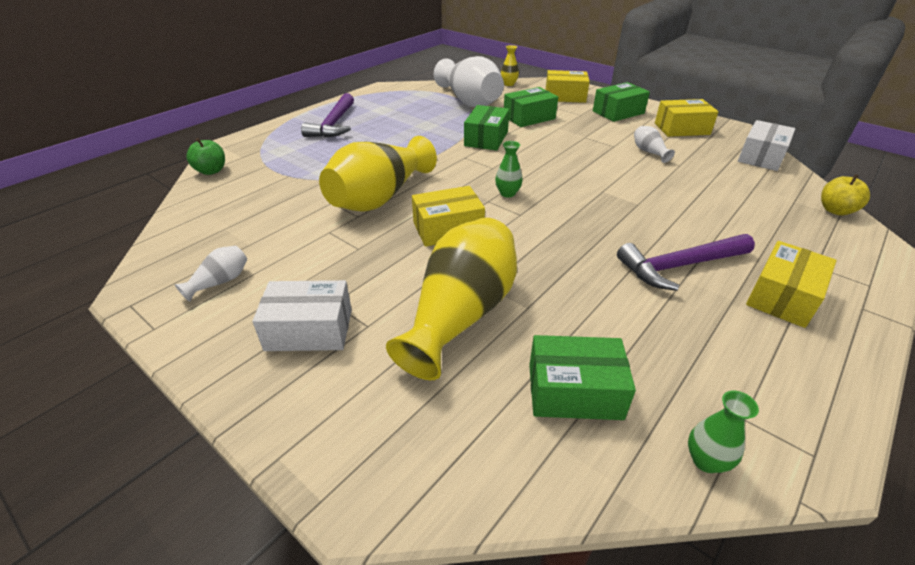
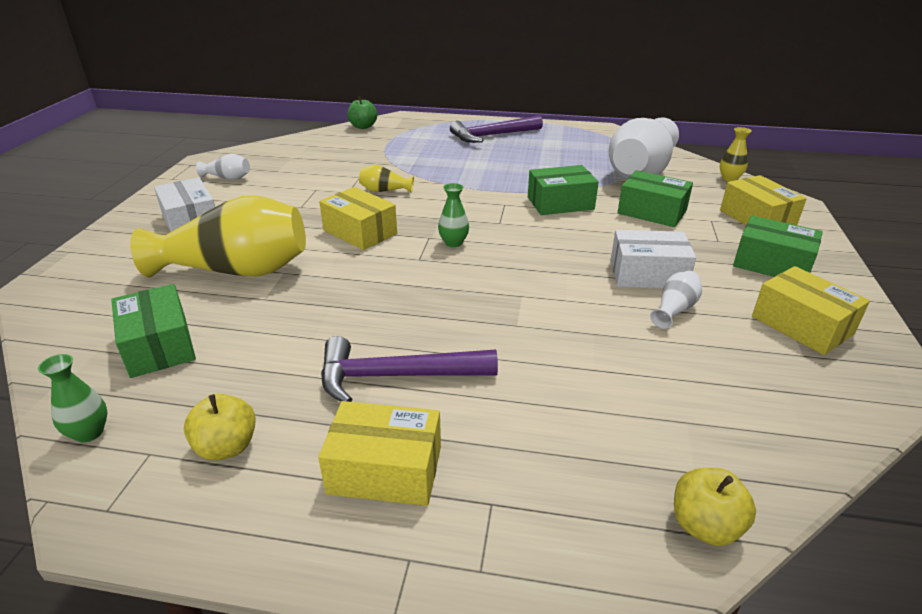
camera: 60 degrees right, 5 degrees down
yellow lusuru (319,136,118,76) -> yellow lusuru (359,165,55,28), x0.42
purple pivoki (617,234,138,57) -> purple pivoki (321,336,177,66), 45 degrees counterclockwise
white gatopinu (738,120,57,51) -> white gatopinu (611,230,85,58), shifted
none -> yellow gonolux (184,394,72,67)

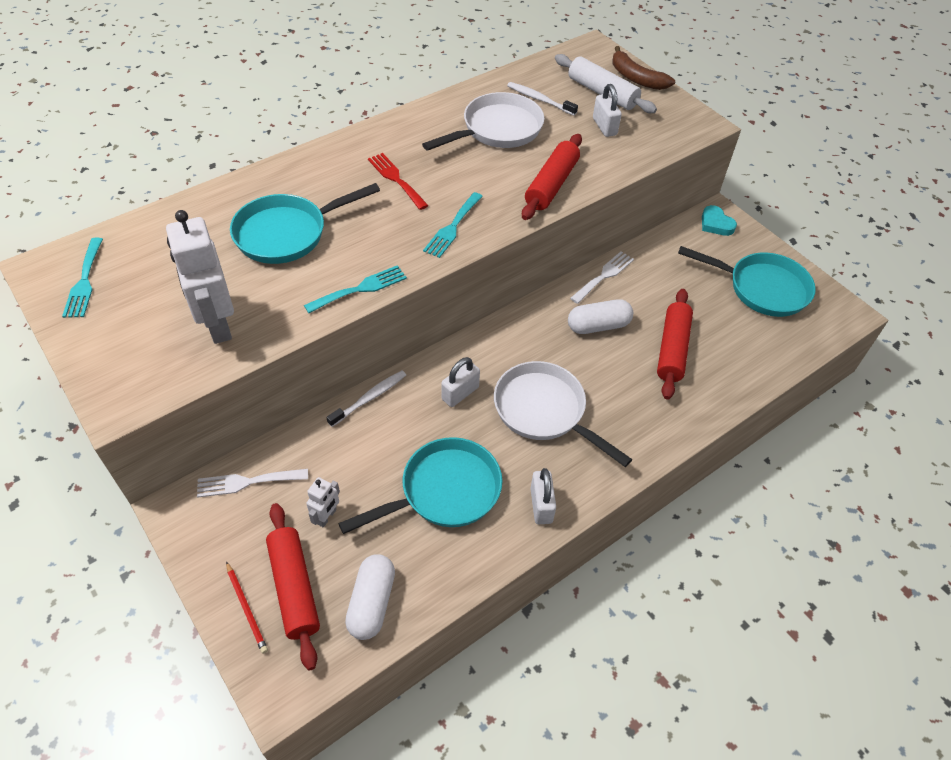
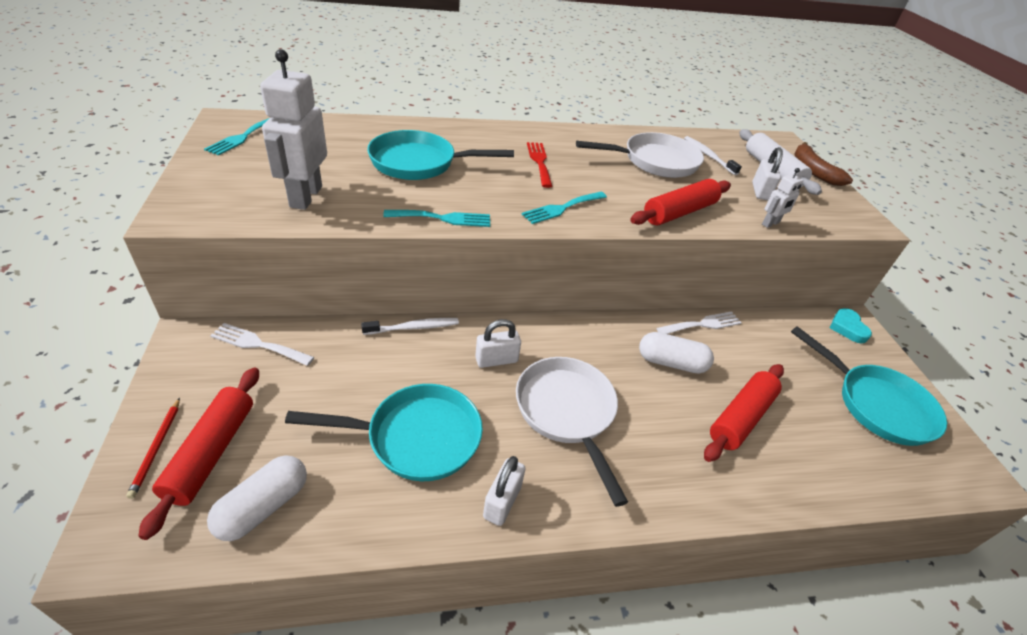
camera: 25 degrees right, 10 degrees down
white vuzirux (306,477,34,51) -> white vuzirux (762,168,41,60), shifted

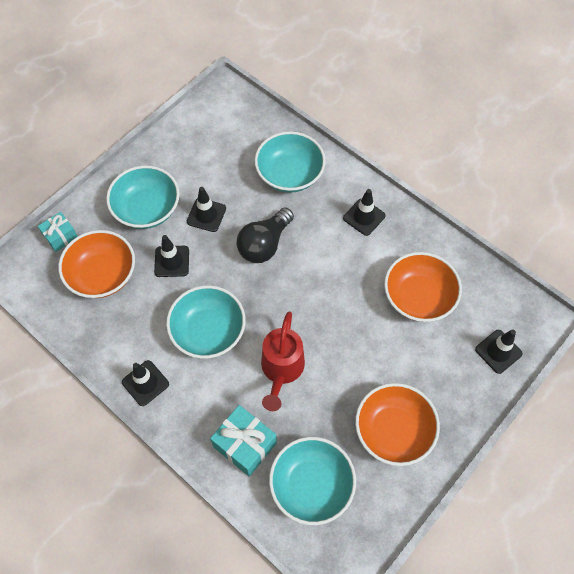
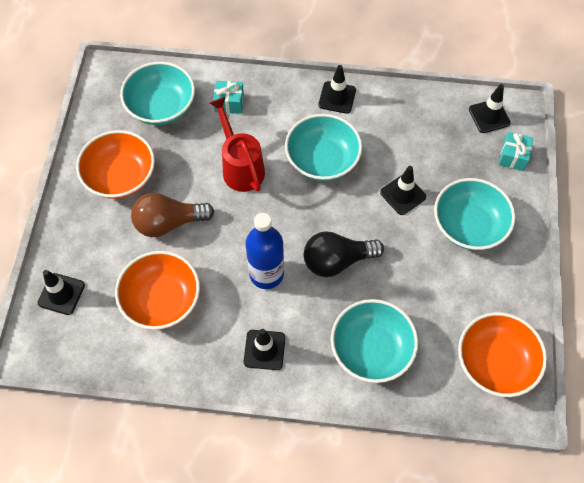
camera: 145 degrees right, 0 degrees up
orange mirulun (58,230,77,68) -> orange mirulun (458,312,89,85), shifted
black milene (187,187,39,45) -> black milene (469,84,42,49), shifted
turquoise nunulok (210,405,67,72) -> turquoise nunulok (213,81,31,33), x0.64
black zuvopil (237,208,57,55) -> black zuvopil (304,231,80,46), 105 degrees counterclockwise
none -> brown zuvopil (131,193,84,44)
none -> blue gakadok (245,213,39,76)

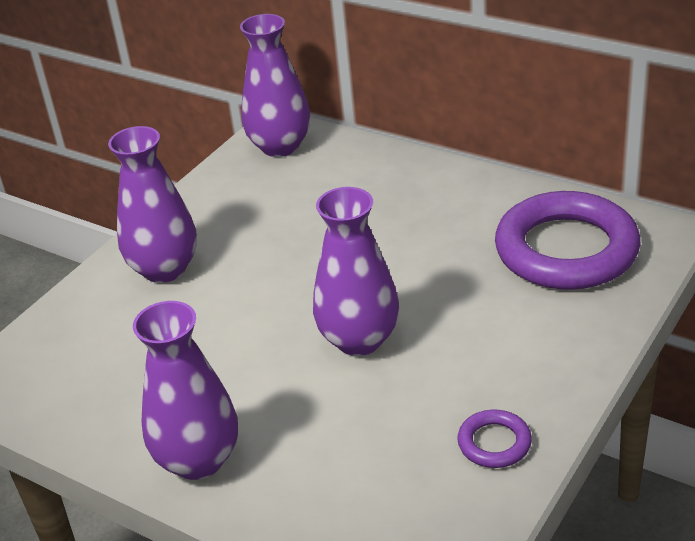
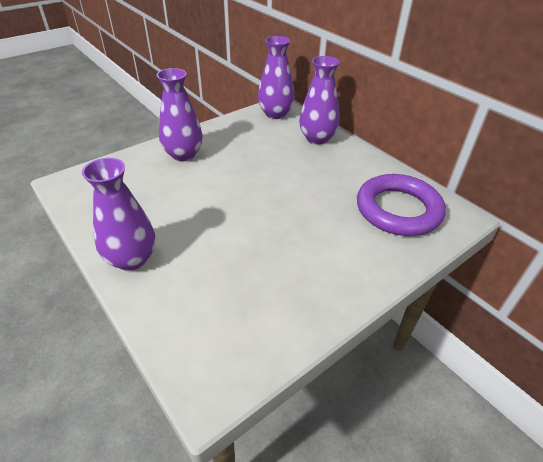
camera: 15 degrees right, 5 degrees up
purple lusuru (313,187,86,169) -> purple lusuru (299,56,41,89), shifted
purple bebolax (457,410,75,58) -> none

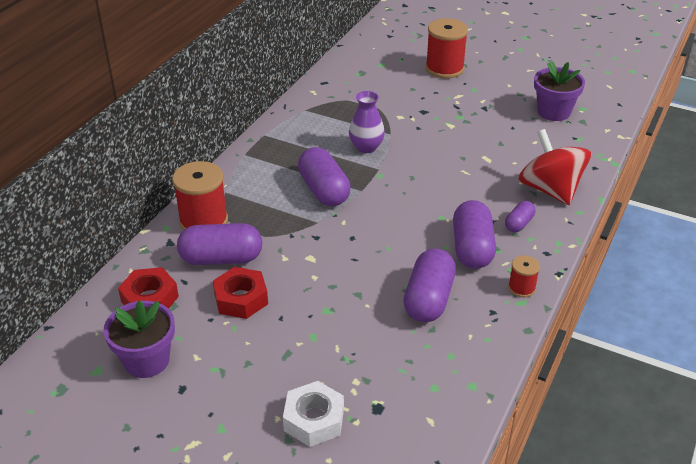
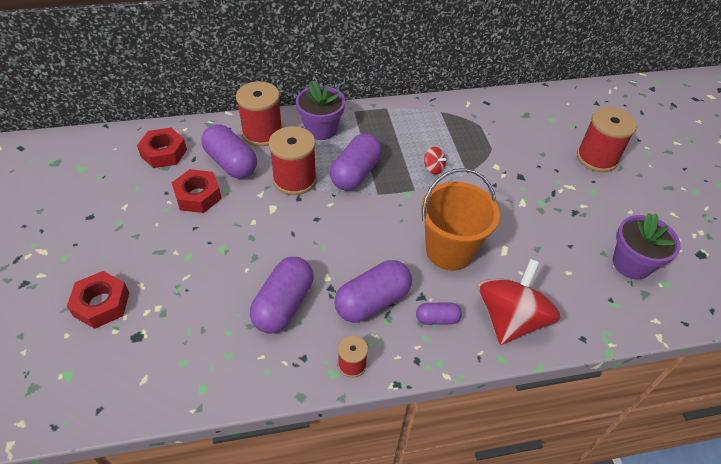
camera: 50 degrees right, 10 degrees up
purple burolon (103,300,72,78) -> purple burolon (296,81,49,59), shifted
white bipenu (283,381,61,66) -> red bipenu (67,271,62,58)
purple lusuru (349,91,36,62) -> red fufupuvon (424,147,22,28)
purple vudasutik (404,248,52,74) -> purple vudasutik (250,257,63,77), 45 degrees counterclockwise
none -> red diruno (268,126,49,69)
none -> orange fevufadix (421,168,79,103)

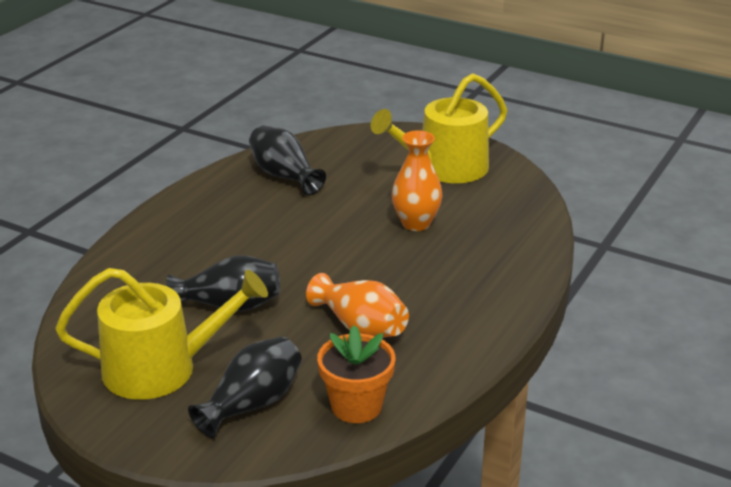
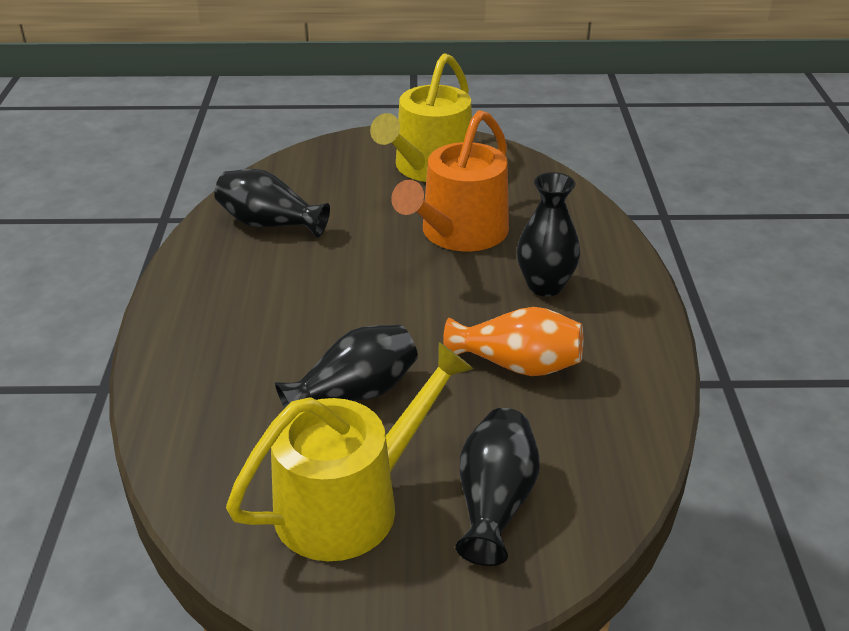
camera: 30 degrees left, 5 degrees up
orange burolon (317,325,78,98) -> none
orange lusuru (392,130,50,101) -> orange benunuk (391,110,118,141)
none -> black lusuru (517,172,63,125)

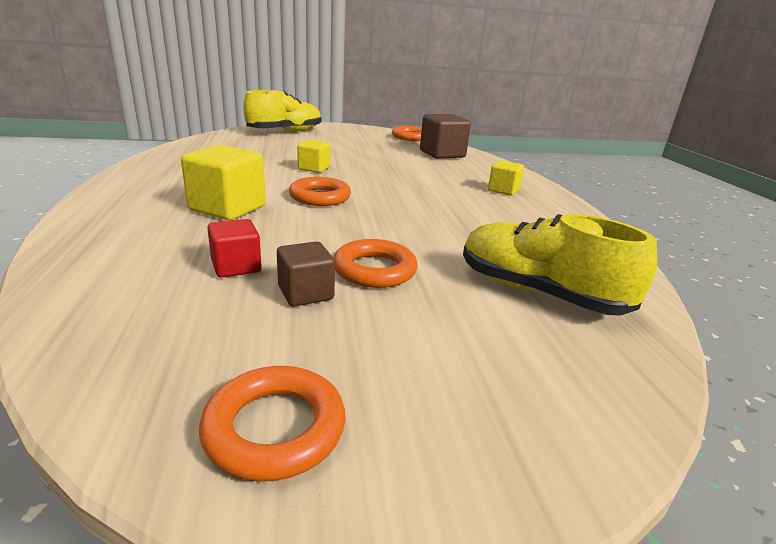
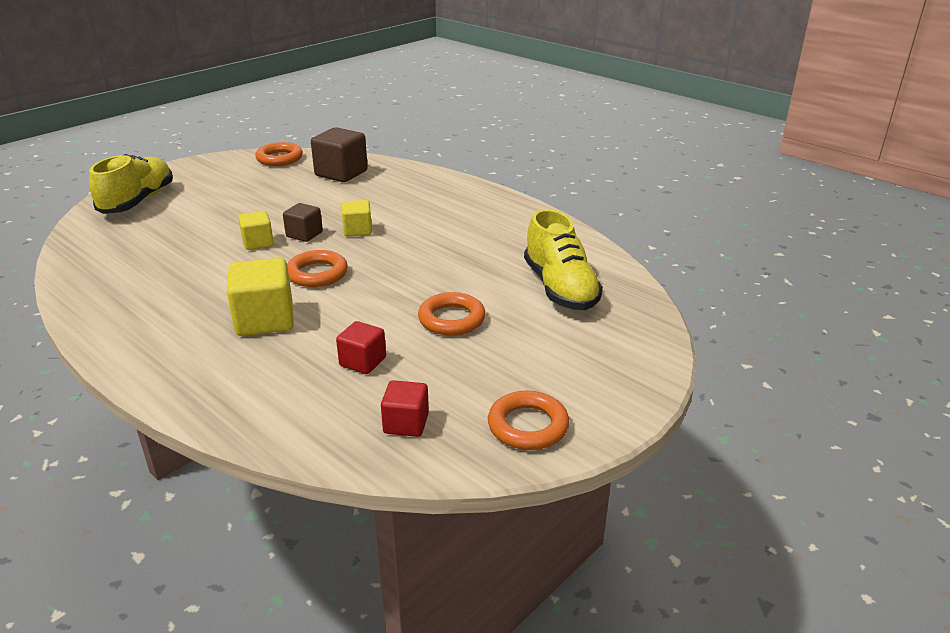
camera: 35 degrees left, 5 degrees up
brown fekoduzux (277,241,58,66) -> brown fekoduzux (283,203,40,39), shifted
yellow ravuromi (463,214,194,102) -> yellow ravuromi (524,209,79,101), 105 degrees counterclockwise
yellow fekoduzux (488,160,36,36) -> yellow fekoduzux (342,200,30,36), shifted
none -> red fekoduzux (381,380,48,57)

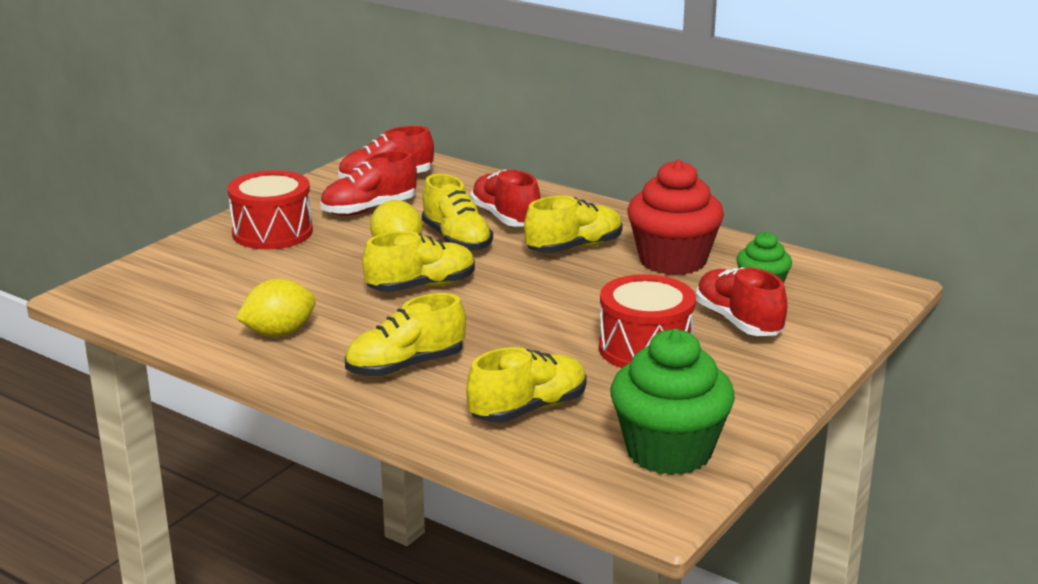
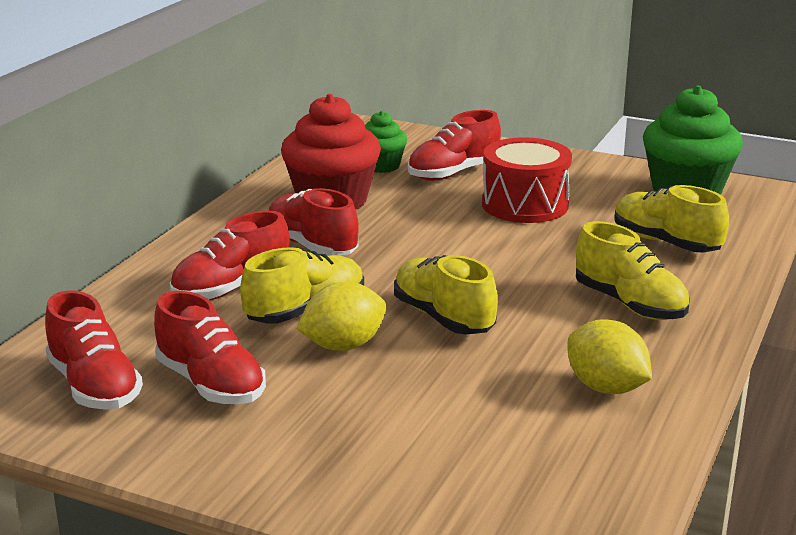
camera: 100 degrees left, 0 degrees up
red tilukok (228,170,85,79) -> none
yellow ravuromi (524,196,99,57) -> red ravuromi (269,188,90,68)

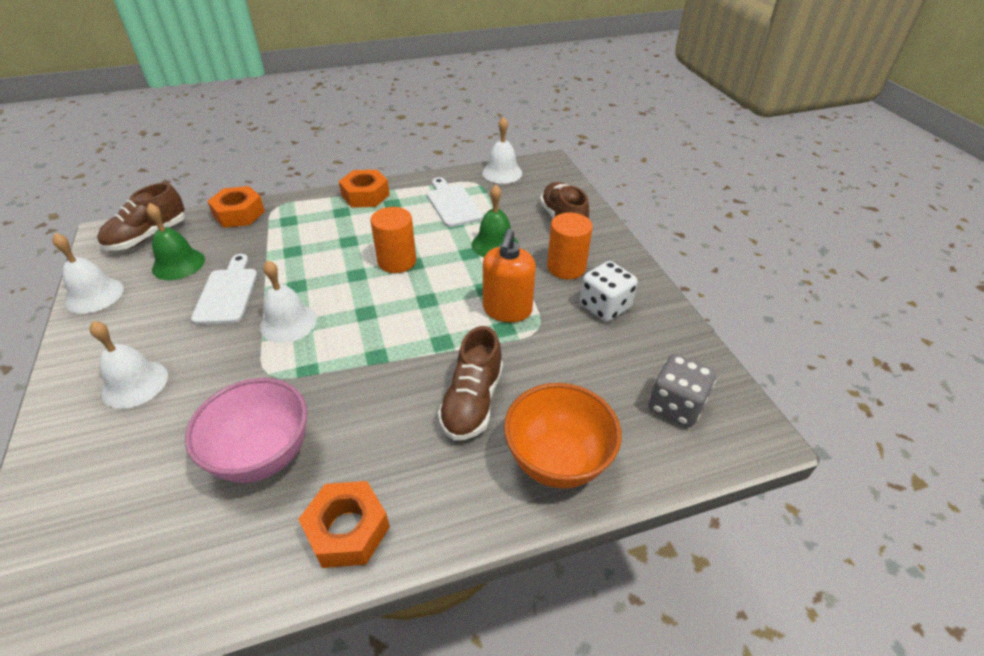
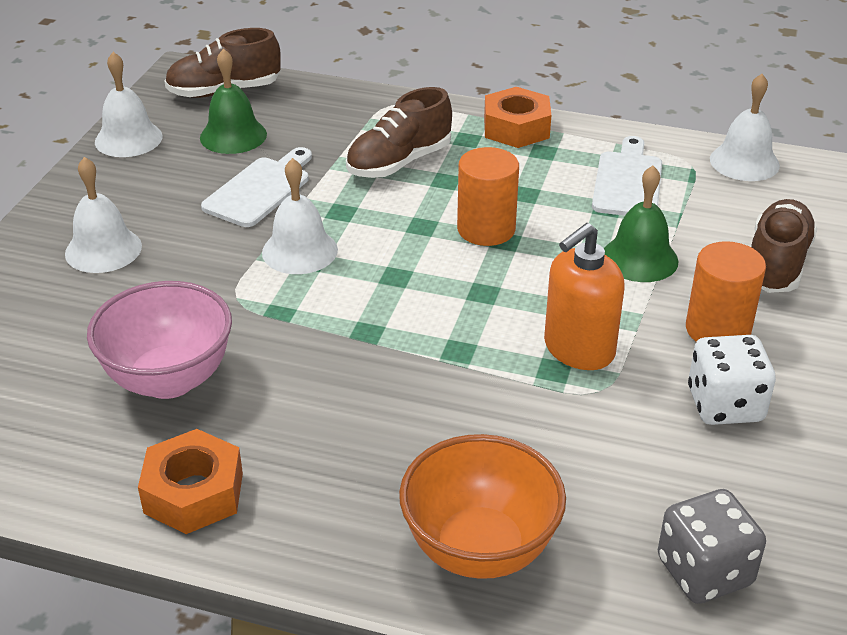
camera: 35 degrees right, 5 degrees down
orange bipenu (207,186,58,42) -> none
brown ravuromi (438,326,65,114) -> brown ravuromi (346,87,106,91), shifted

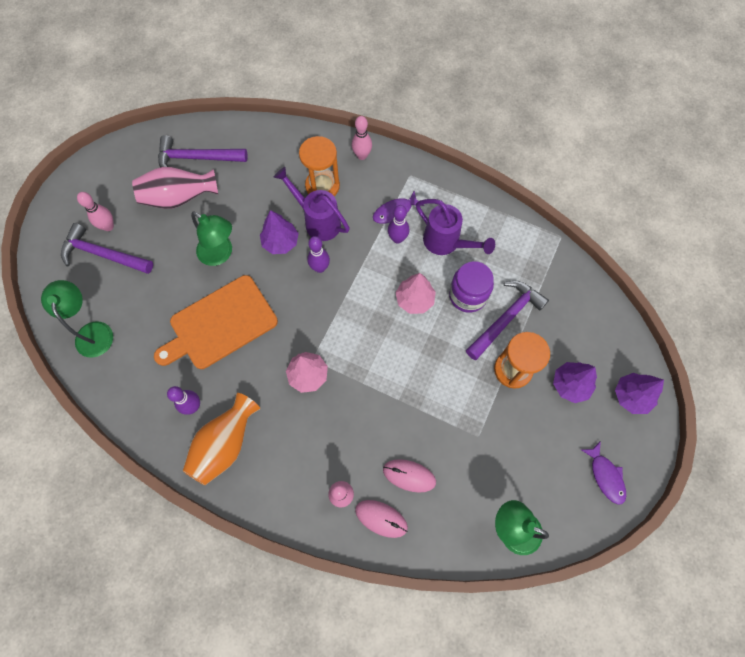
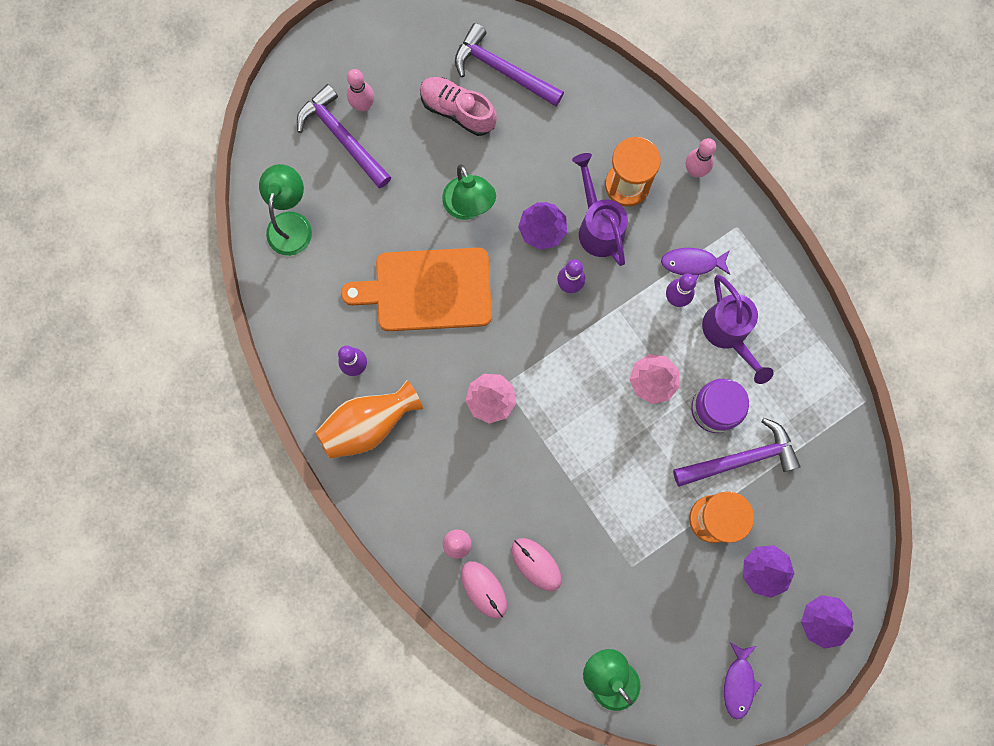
camera: 30 degrees right, 10 degrees up
pink lusuru (132,167,86,42) -> pink ravuromi (420,77,77,59)

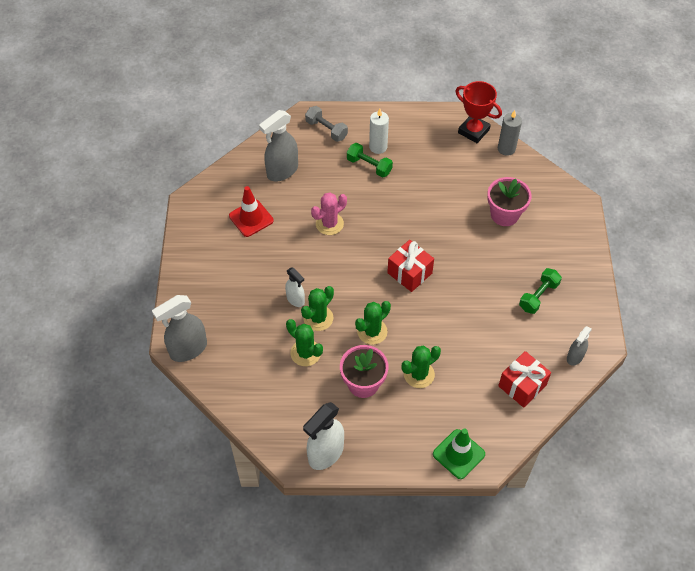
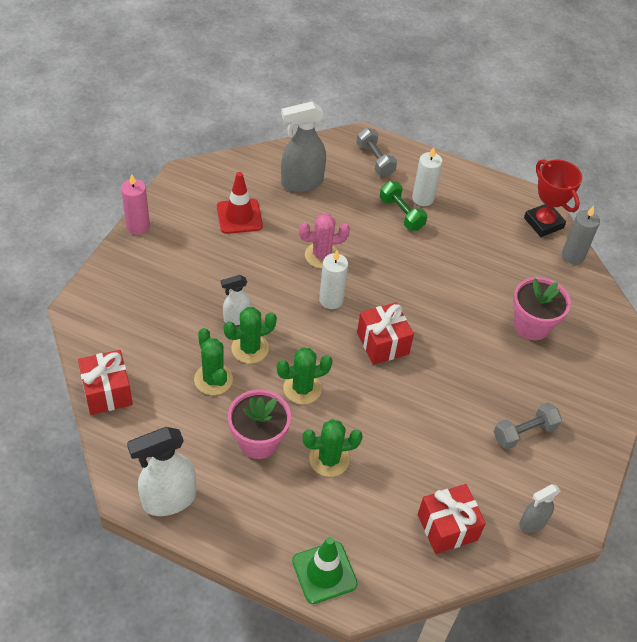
camera: 20 degrees right, 5 degrees down
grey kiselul (152,295,55,67) -> none
white kiselul (285,267,20,40) -> white kiselul (221,275,30,50), 90 degrees clockwise
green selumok (519,268,43,46) -> grey selumok (494,402,68,48)
none -> red nunulok (78,350,55,65)
none -> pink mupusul (121,174,29,61)
none -> white mupusul (319,250,29,59)

